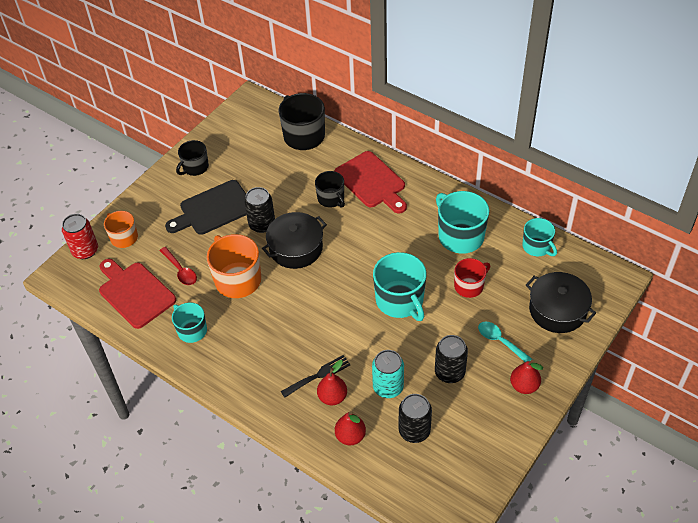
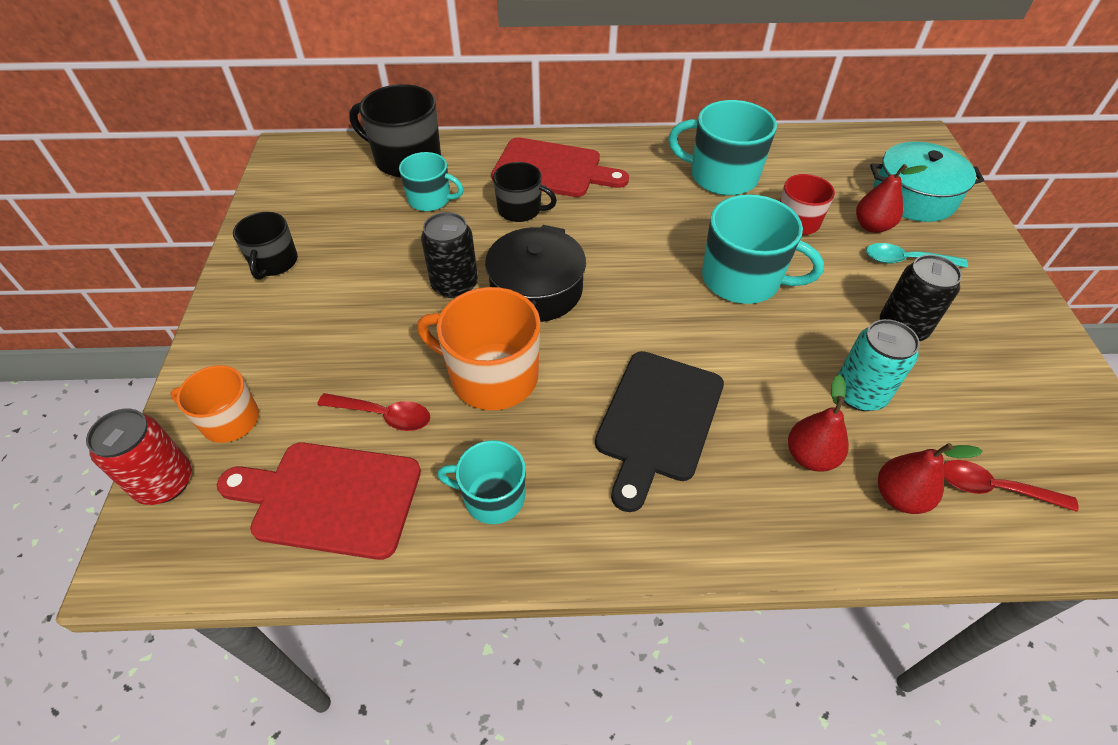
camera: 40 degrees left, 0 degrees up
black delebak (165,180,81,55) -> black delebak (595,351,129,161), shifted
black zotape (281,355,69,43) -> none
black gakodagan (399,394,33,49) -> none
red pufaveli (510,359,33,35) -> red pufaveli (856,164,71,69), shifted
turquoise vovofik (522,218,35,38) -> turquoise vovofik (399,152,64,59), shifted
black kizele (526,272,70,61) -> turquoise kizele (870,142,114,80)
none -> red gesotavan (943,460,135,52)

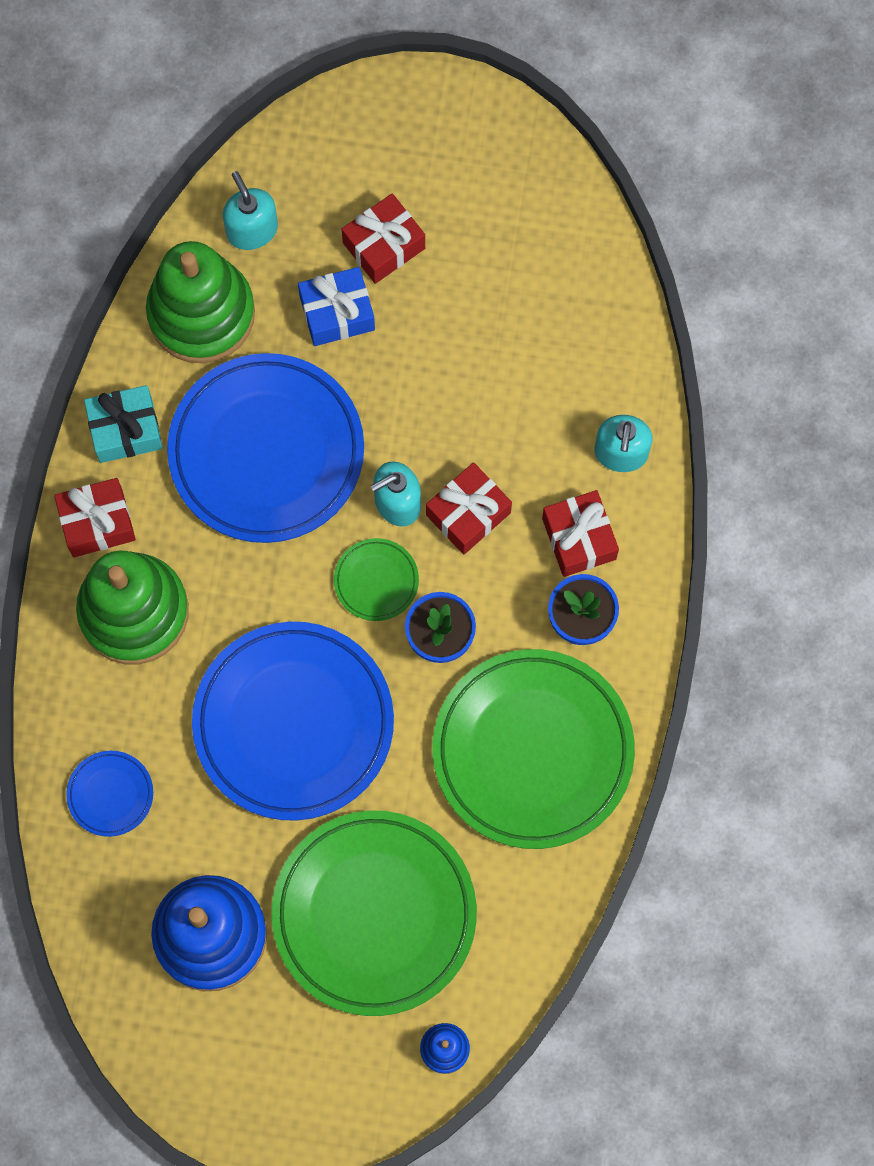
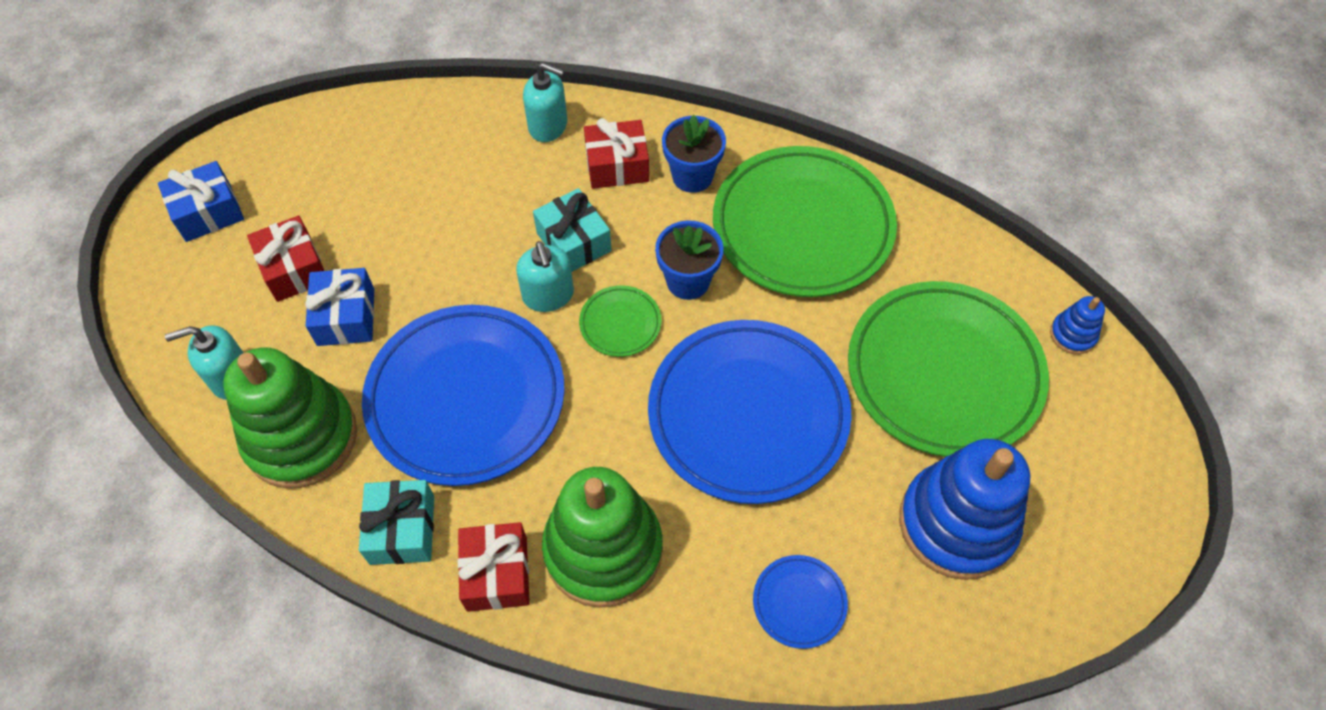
camera: 80 degrees left, 15 degrees down
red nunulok (426,462,86,92) -> turquoise nunulok (533,188,78,84)
none -> blue nunulok (158,161,86,81)

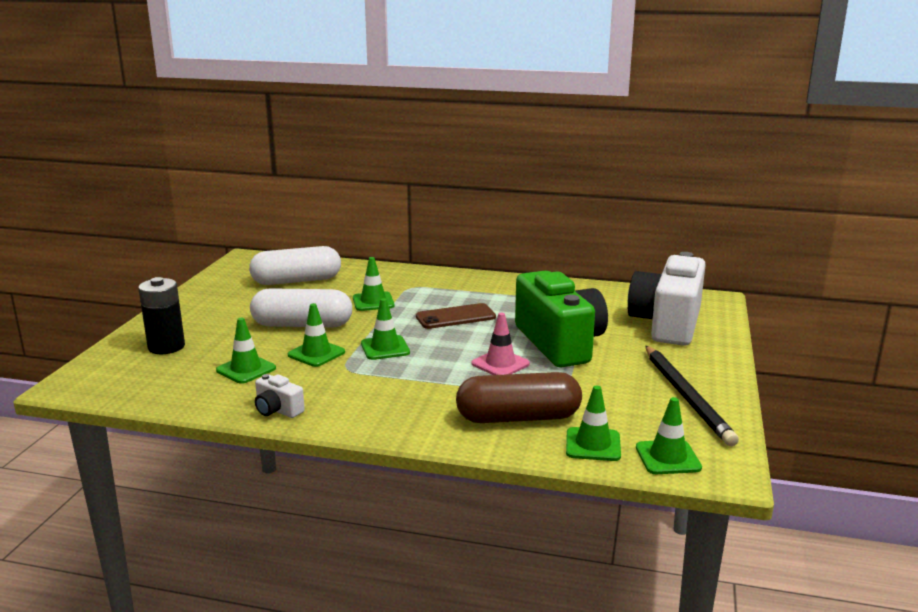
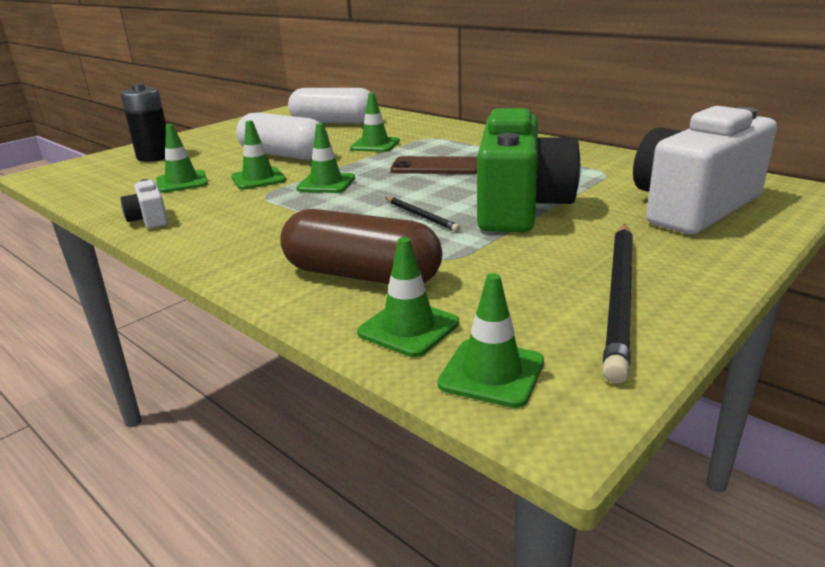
camera: 30 degrees right, 5 degrees up
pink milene (472,313,58,62) -> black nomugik (385,197,76,35)

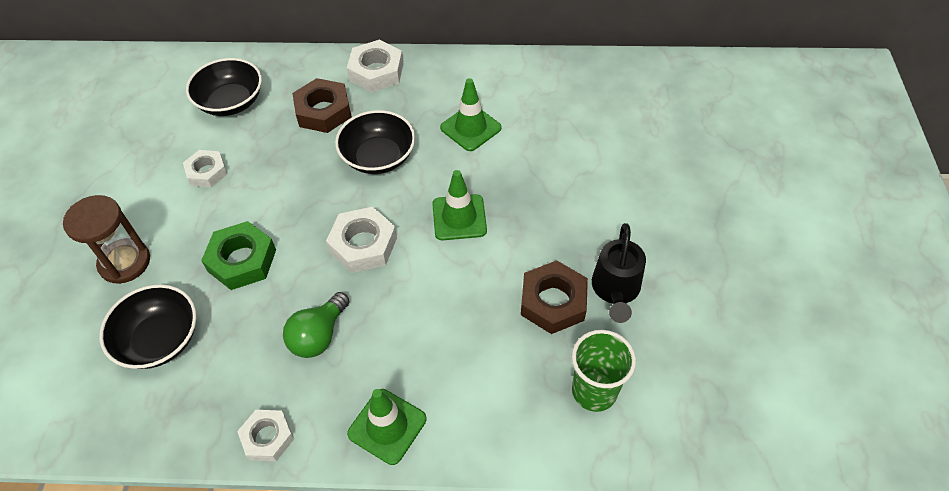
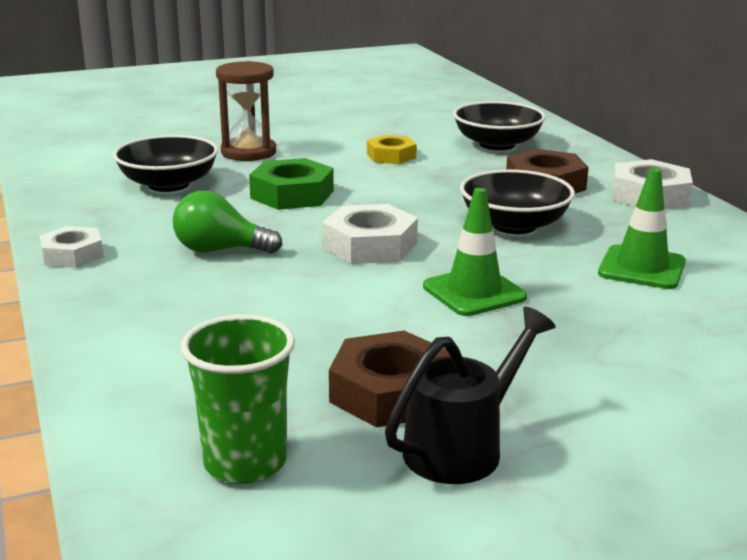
camera: 65 degrees right, 30 degrees down
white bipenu (183,150,44,38) -> yellow bipenu (367,135,50,29)
green milene (347,389,79,76) -> none
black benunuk (592,223,54,100) -> black benunuk (385,307,171,177), 150 degrees clockwise

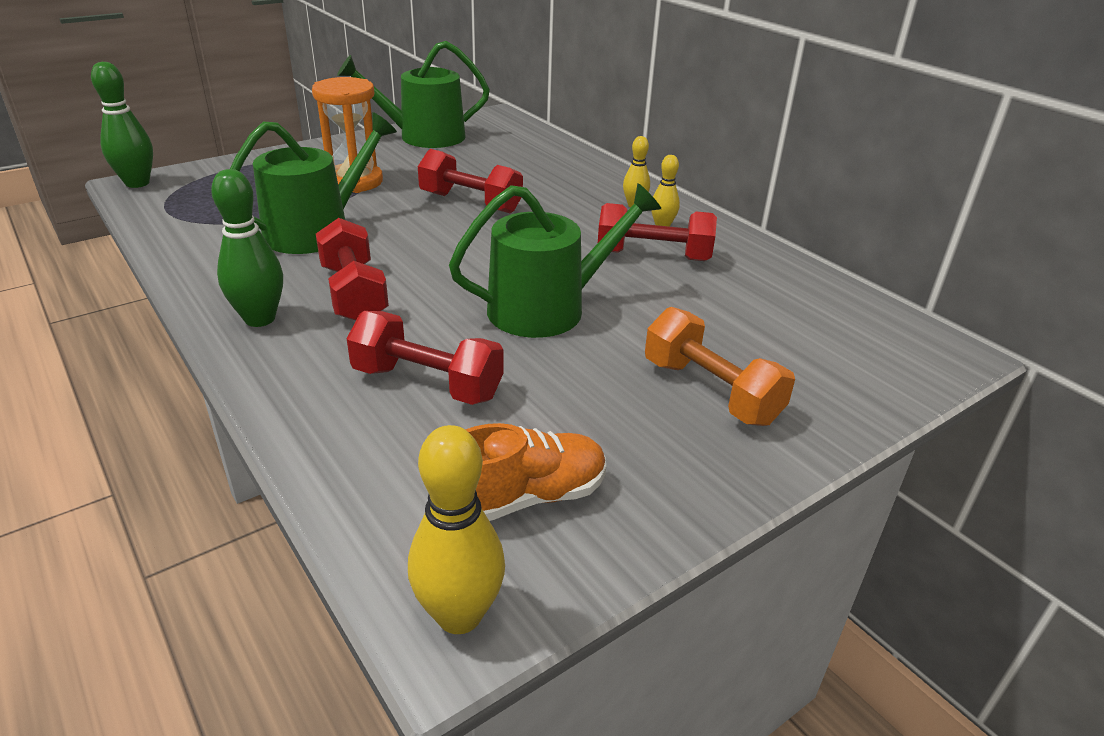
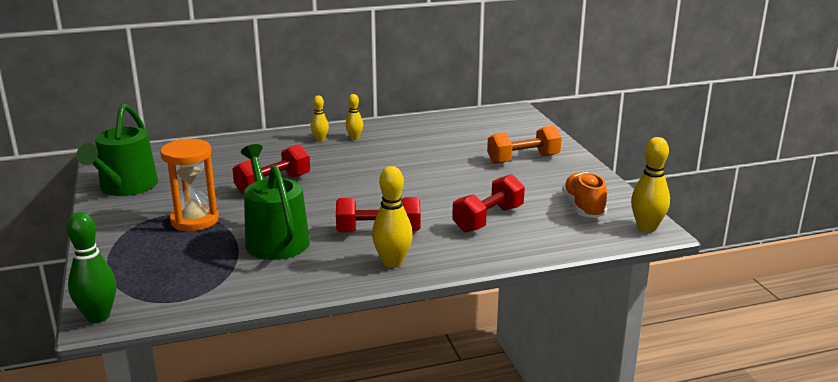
camera: 70 degrees left, 10 degrees down
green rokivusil (211,169,72,158) -> yellow rokivusil (372,166,41,102)
green benunuk (449,183,212,155) -> none
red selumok (598,203,119,58) -> none

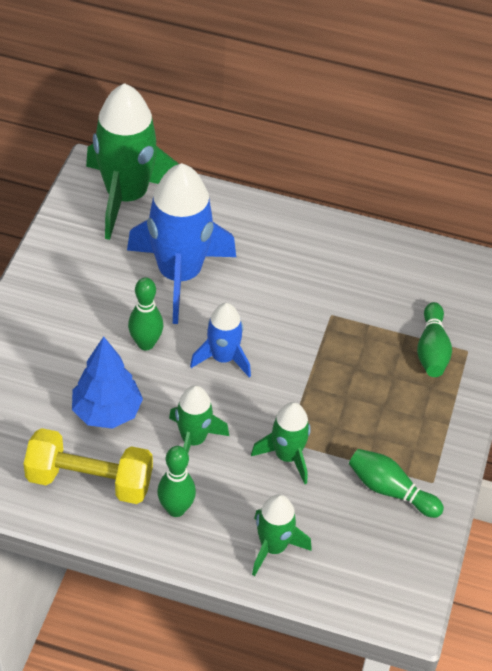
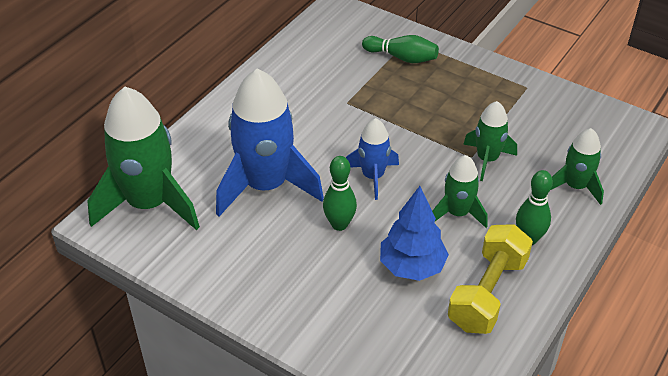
camera: 70 degrees left, 5 degrees down
green rokivusil (349,449,95,69) -> none

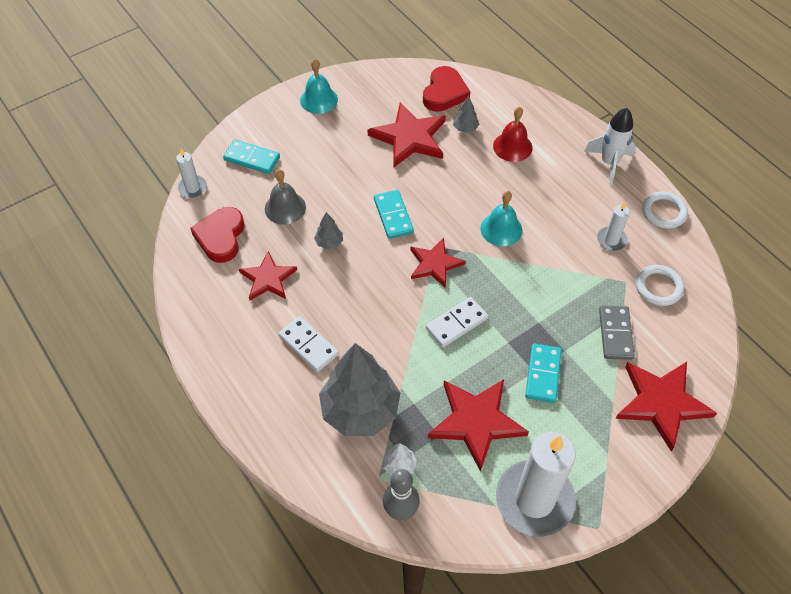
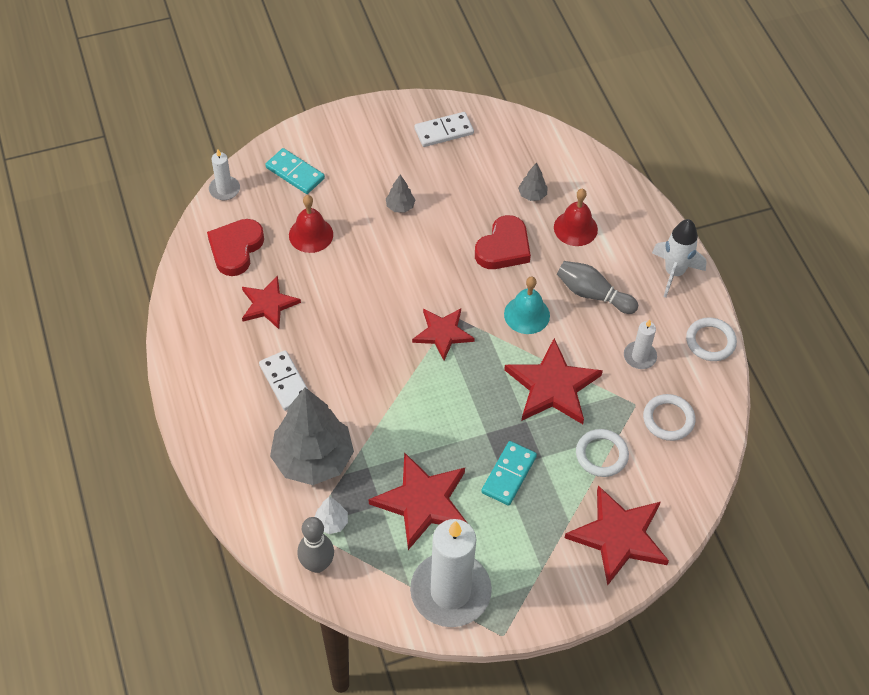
camera: 15 degrees right, 0 degrees up
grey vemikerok (265,169,41,56) -> red vemikerok (289,195,44,58)
turquoise vemikerok (300,59,38,55) -> none
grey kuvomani (314,212,29,37) -> grey kuvomani (386,174,29,39), shifted
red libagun (368,103,78,64) -> red libagun (504,338,99,86), shifted
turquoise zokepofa (374,190,40,49) -> none
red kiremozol (423,66,47,46) -> red kiremozol (475,215,56,54), shifted
white zokepofa (426,297,62,51) -> white zokepofa (414,112,60,35), shifted
grey zokepofa (599,306,36,54) -> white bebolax (576,429,53,48)
none -> grey rokivusil (557,261,81,53)

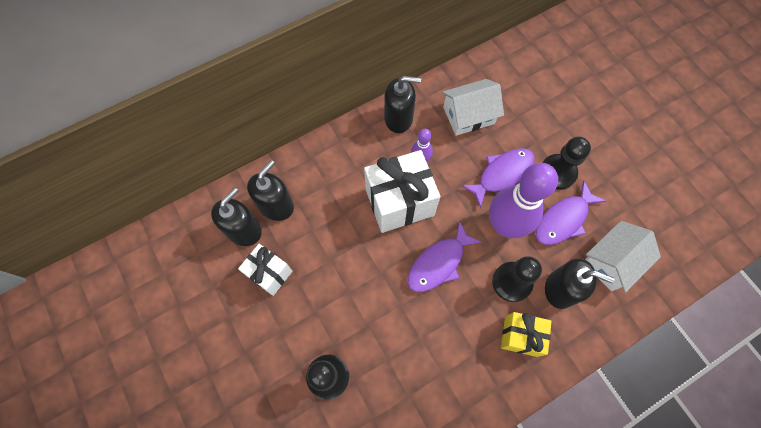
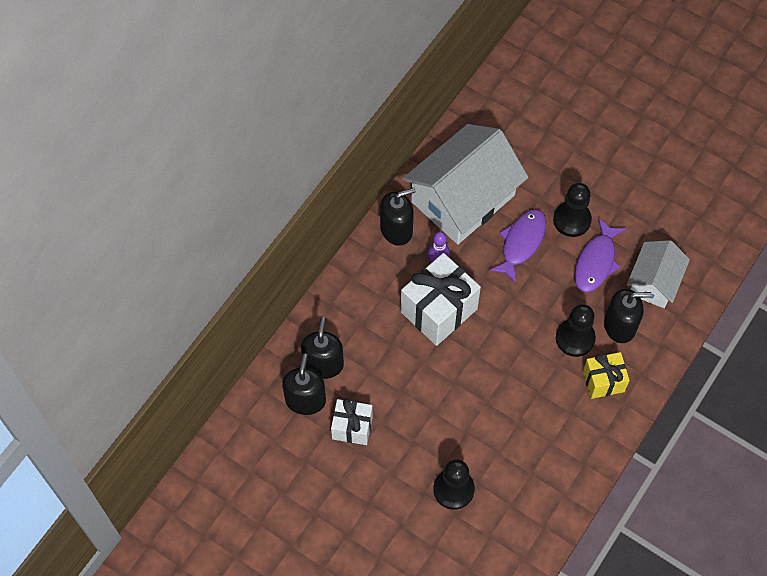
camera: 25 degrees left, 5 degrees down
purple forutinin (407,221,75,71) -> none
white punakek (442,79,62,57) -> white punakek (402,124,126,120), x1.80
purple rokivusil (489,163,69,75) -> none

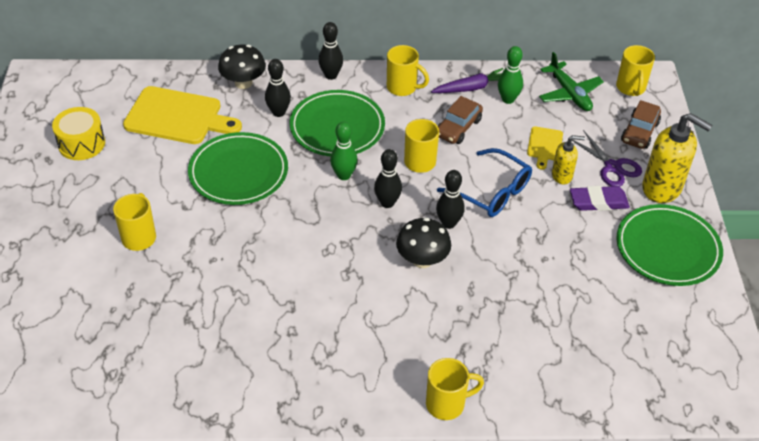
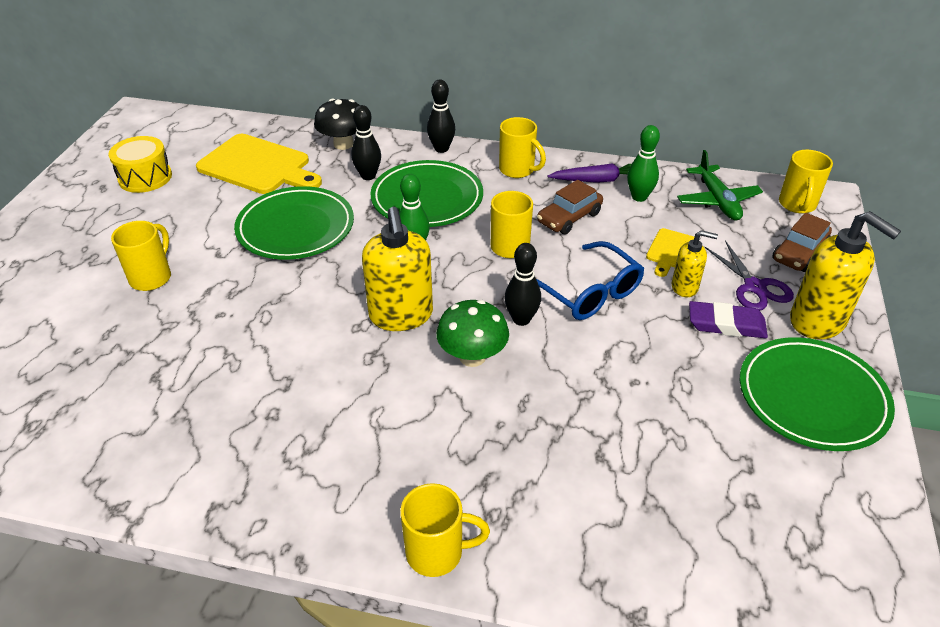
camera: 15 degrees right, 5 degrees down
black rokivusil (374,149,28,59) -> none
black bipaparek (396,218,55,50) -> green bipaparek (436,300,73,67)
none -> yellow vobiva (362,207,71,124)

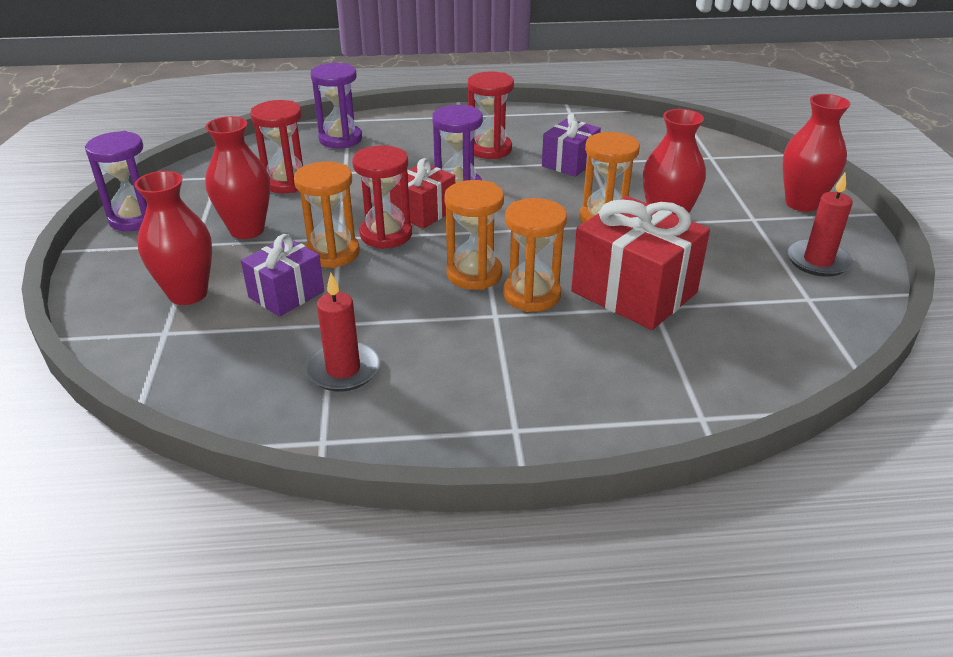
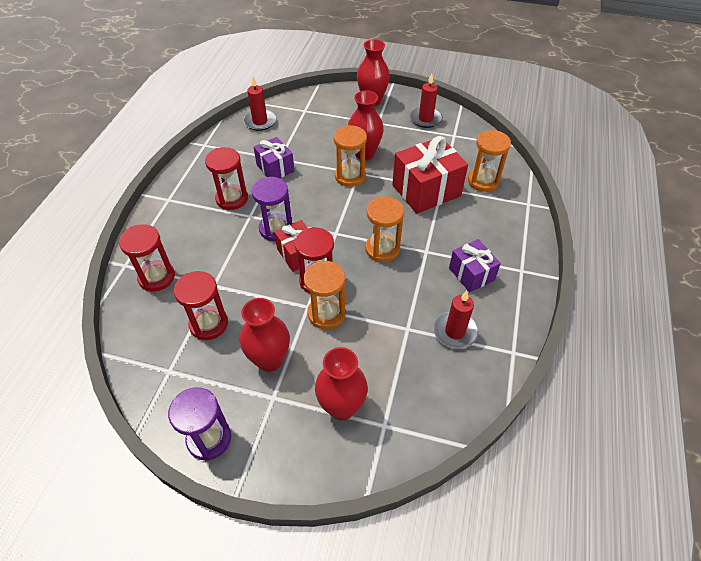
camera: 70 degrees left, 15 degrees up
purple nunulok (241,234,83,83) -> purple nunulok (449,239,52,53), shifted
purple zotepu (311,63,51,85) -> red zotepu (119,224,56,67)
orange zotepu (503,198,64,114) -> orange zotepu (468,130,43,62), shifted
none -> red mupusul (243,77,33,54)

